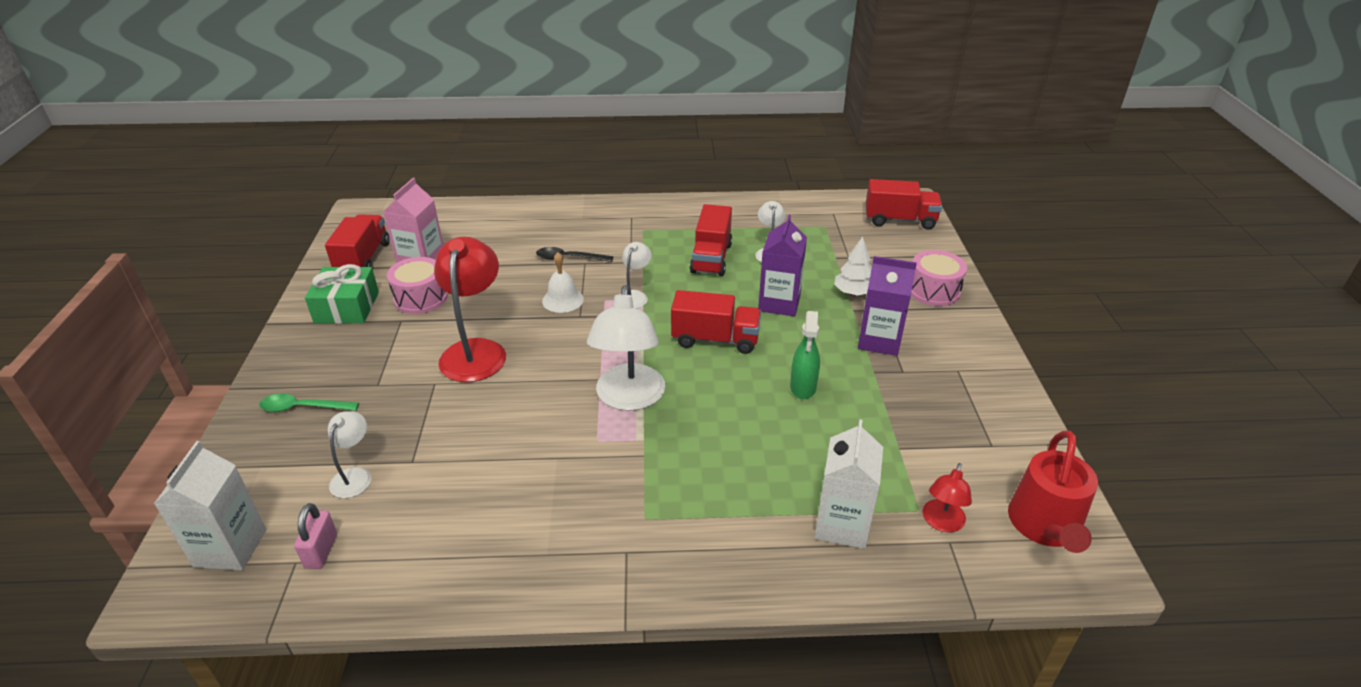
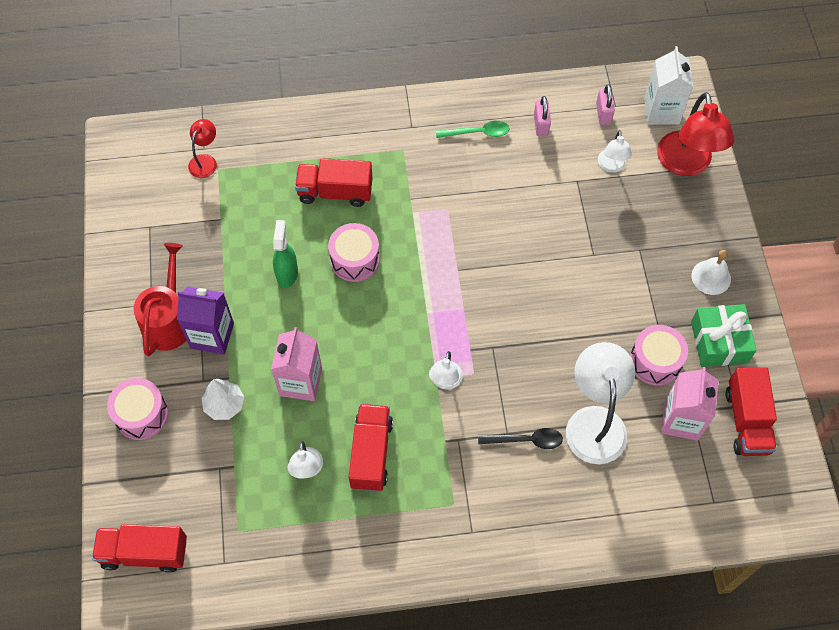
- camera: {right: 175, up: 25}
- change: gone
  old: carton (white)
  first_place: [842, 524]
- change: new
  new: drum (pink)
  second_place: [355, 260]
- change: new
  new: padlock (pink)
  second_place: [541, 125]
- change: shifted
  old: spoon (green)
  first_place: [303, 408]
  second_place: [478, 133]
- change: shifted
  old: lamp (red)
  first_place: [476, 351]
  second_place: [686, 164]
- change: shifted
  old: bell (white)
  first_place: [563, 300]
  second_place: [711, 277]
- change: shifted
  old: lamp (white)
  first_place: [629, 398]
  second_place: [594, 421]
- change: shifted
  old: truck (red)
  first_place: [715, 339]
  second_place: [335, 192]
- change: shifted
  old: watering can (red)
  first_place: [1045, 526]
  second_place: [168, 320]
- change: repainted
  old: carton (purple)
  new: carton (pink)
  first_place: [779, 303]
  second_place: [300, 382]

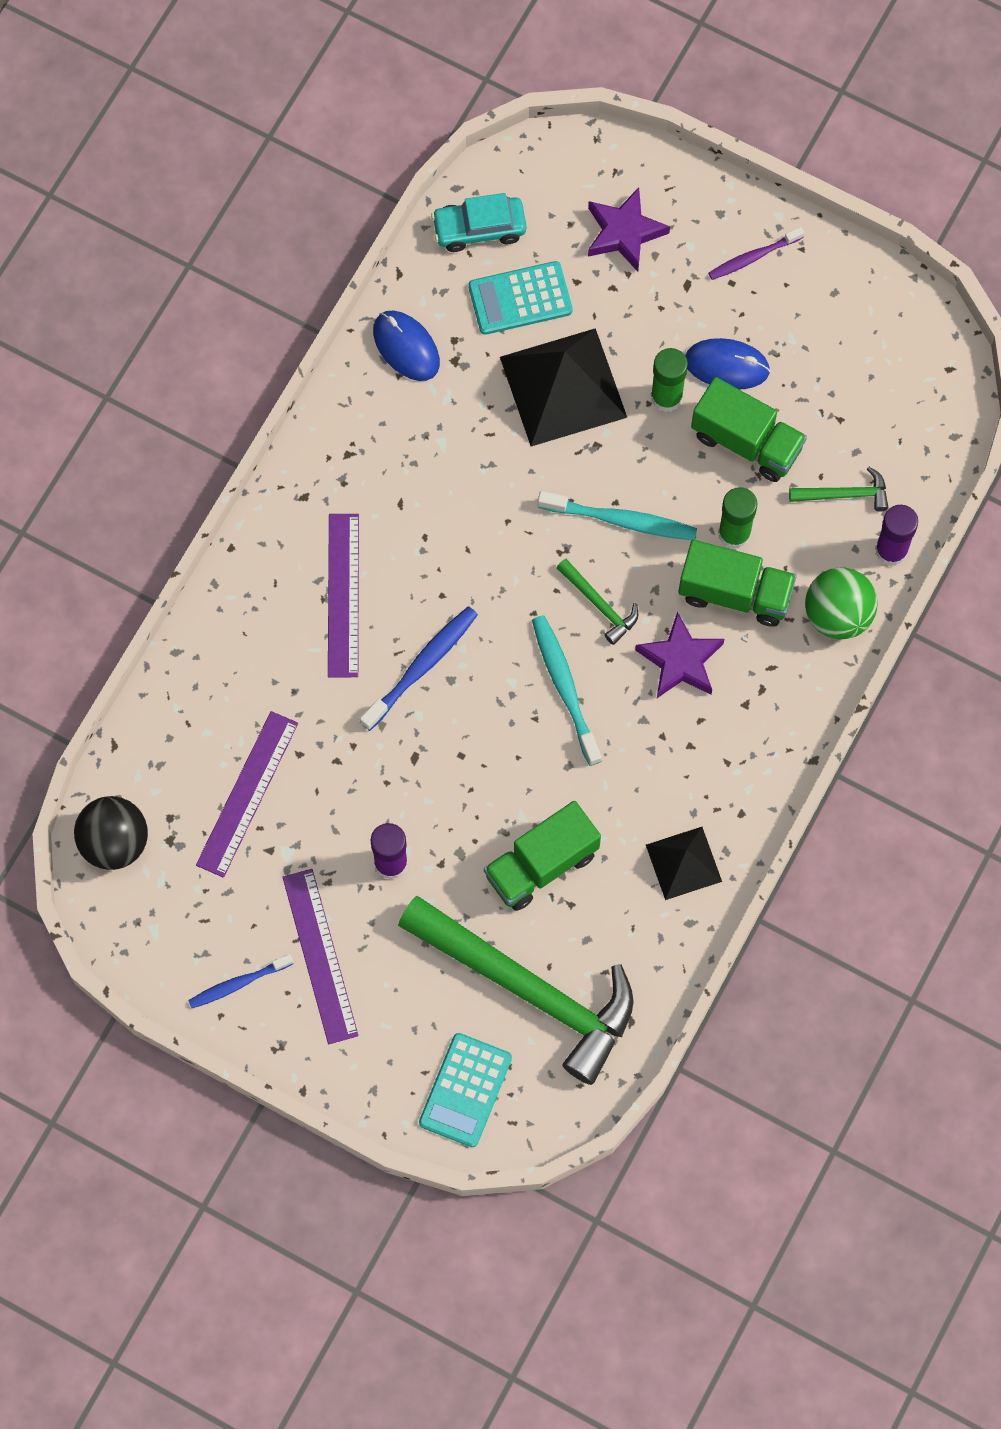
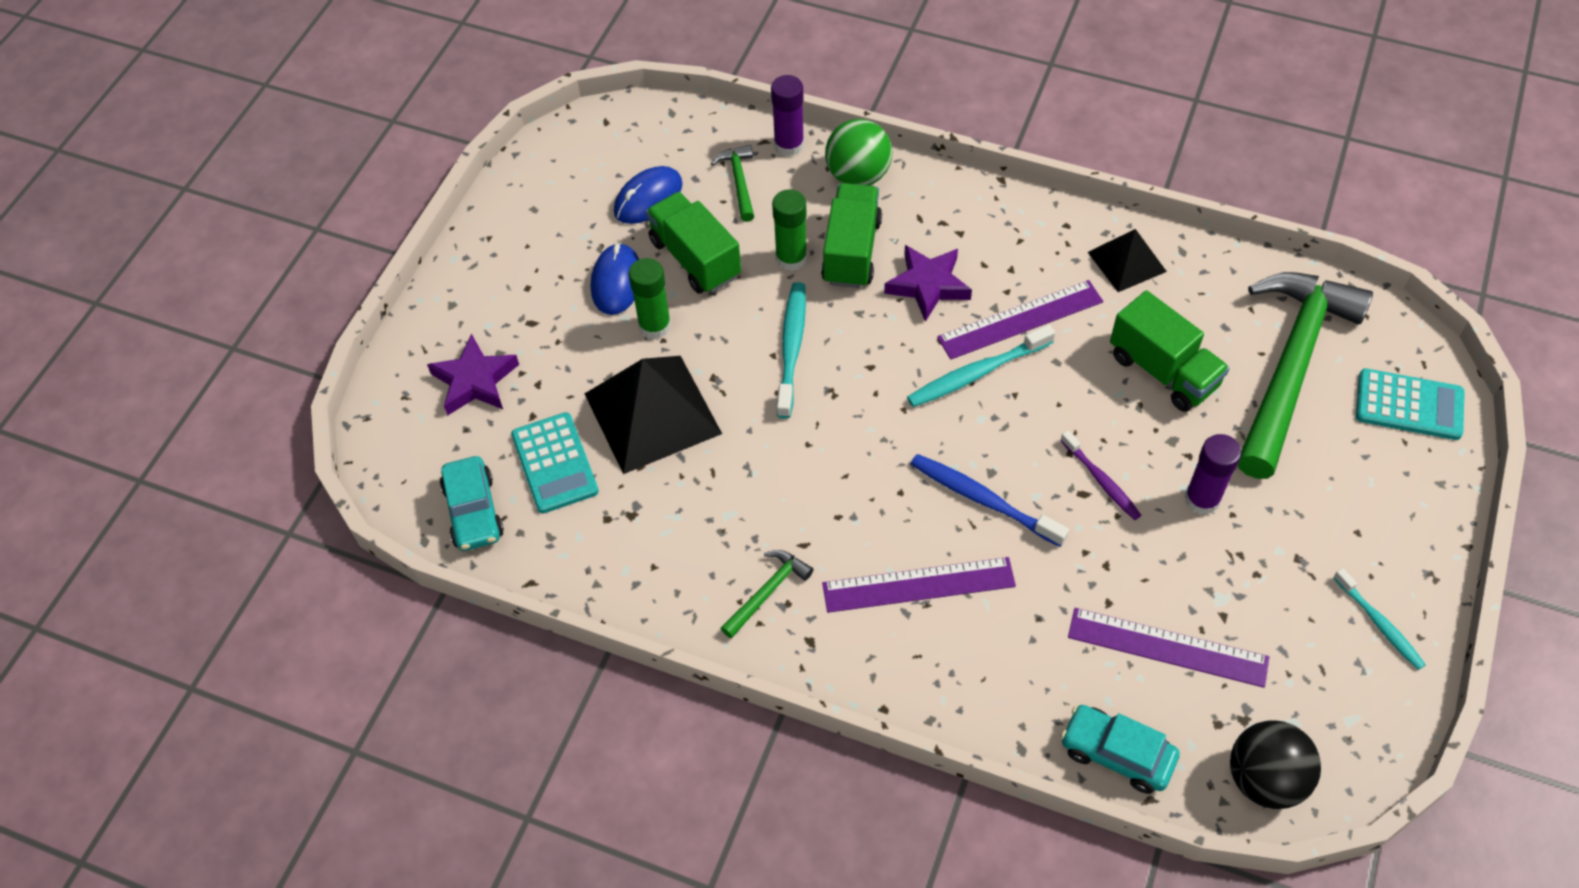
- camera: {right: -95, up: -15}
- change: new
  new: car (turquoise)
  second_place: [1117, 754]
- change: shifted
  old: ruler (purple)
  first_place: [320, 956]
  second_place: [1020, 319]
- change: shifted
  old: mouse (blue)
  first_place: [406, 347]
  second_place: [648, 198]
- change: shifted
  old: hammer (green)
  first_place: [599, 605]
  second_place: [768, 592]
- change: shifted
  old: toothbrush (purple)
  first_place: [753, 257]
  second_place: [1101, 480]
- change: repainted
  old: toothbrush (blue)
  new: toothbrush (turquoise)
  first_place: [238, 983]
  second_place: [1379, 624]
- change: rotated
  old: truck (green)
  first_place: [746, 442]
  second_place: [695, 259]
  degrees: -60

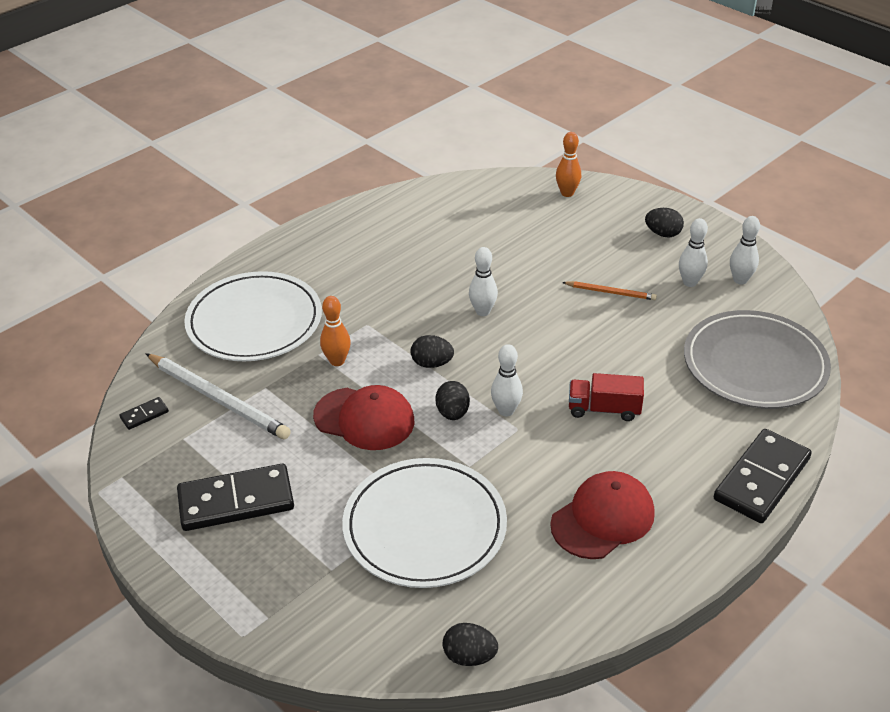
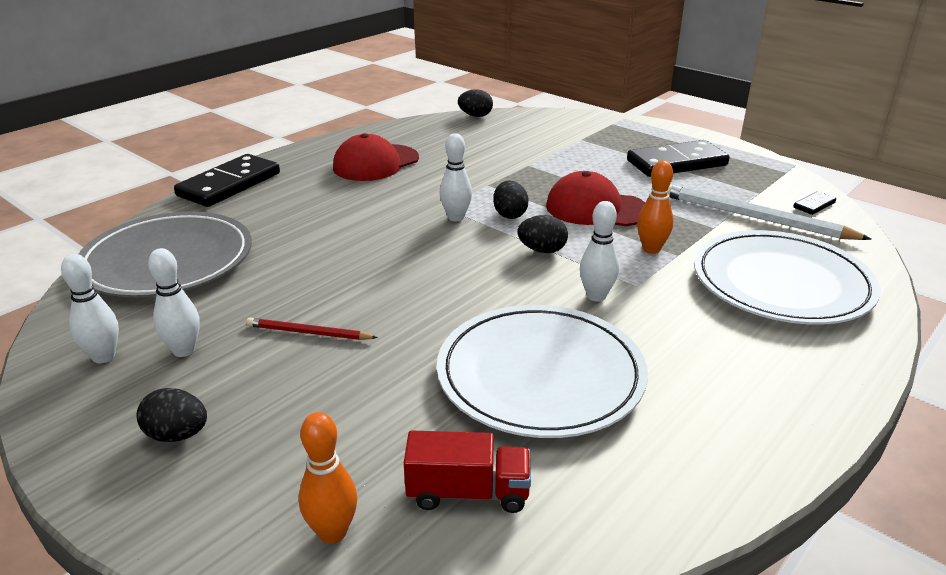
- camera: {right: 175, up: -10}
- change: shifted
  old: plate (white)
  first_place: [425, 527]
  second_place: [540, 375]
- change: shifted
  old: bowling pin (white)
  first_place: [483, 311]
  second_place: [596, 296]
- change: shifted
  old: truck (red)
  first_place: [604, 409]
  second_place: [468, 492]
- change: repainted
  old: pencil (orange)
  new: pencil (red)
  first_place: [610, 292]
  second_place: [308, 333]

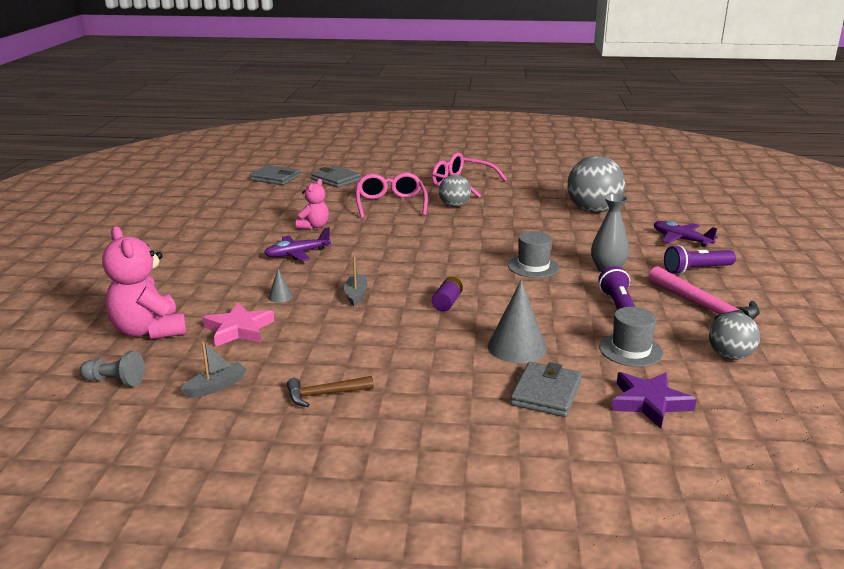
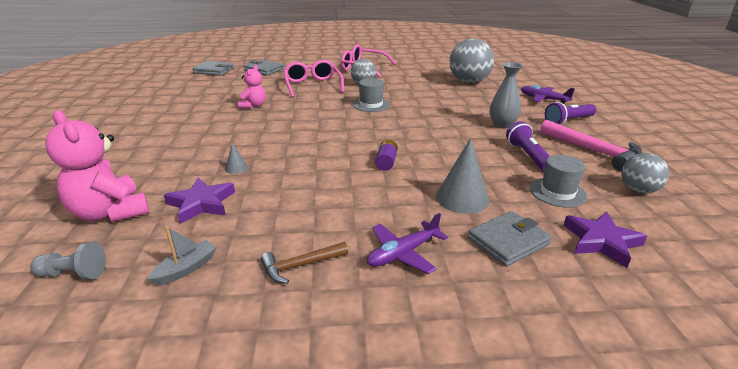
- camera: {right: -10, up: 5}
- change: gone
  old: boat (grey)
  first_place: [356, 295]
- change: shifted
  old: plane (purple)
  first_place: [297, 254]
  second_place: [403, 253]
- change: shifted
  old: hat (grey)
  first_place: [533, 266]
  second_place: [371, 104]
- change: repainted
  old: star (pink)
  new: star (purple)
  first_place: [239, 329]
  second_place: [201, 203]
- change: rotated
  old: wallet (grey)
  first_place: [546, 393]
  second_place: [508, 241]
  degrees: 45

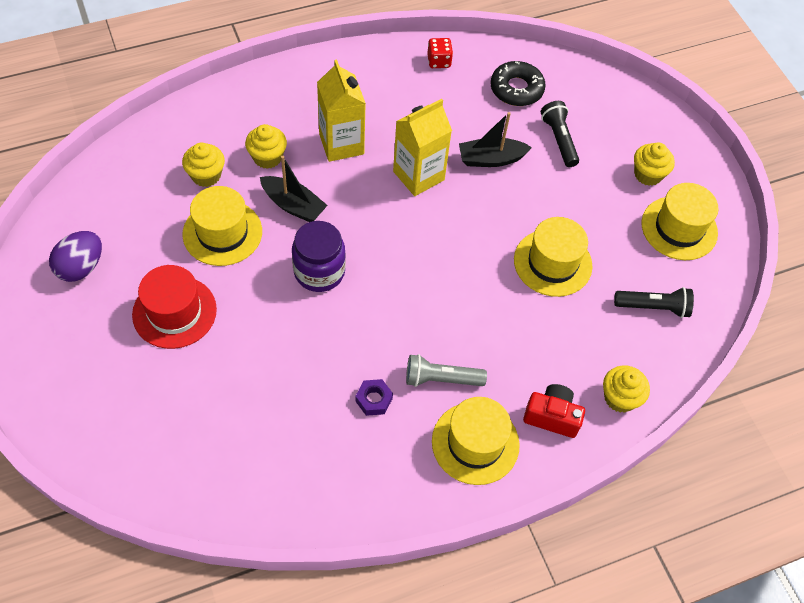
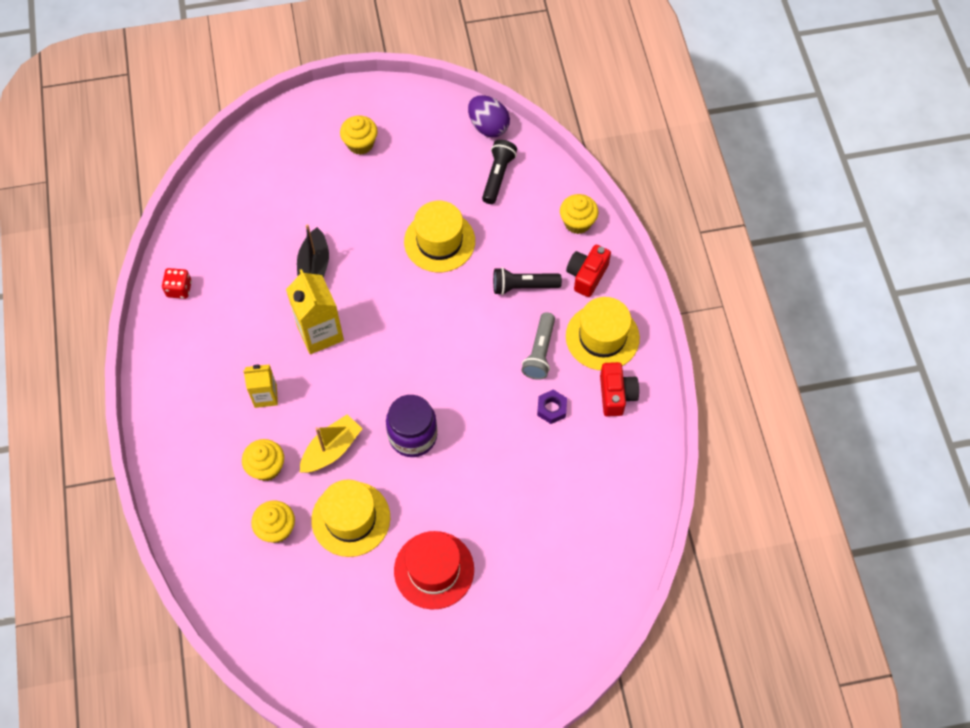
- camera: {right: -75, up: 5}
- change: gone
  old: donut (black)
  first_place: [516, 89]
- change: gone
  old: hat (yellow)
  first_place: [679, 228]
- change: new
  new: camera (red)
  second_place: [616, 395]
- change: shifted
  old: egg (purple)
  first_place: [81, 267]
  second_place: [488, 126]
- change: shifted
  old: flashlight (black)
  first_place: [559, 140]
  second_place: [523, 286]
- change: repainted
  old: boat (black)
  new: boat (yellow)
  first_place: [293, 205]
  second_place: [331, 450]
- change: scaled
  old: carton (yellow)
  first_place: [341, 144]
  second_place: [265, 396]
  factor: 0.62

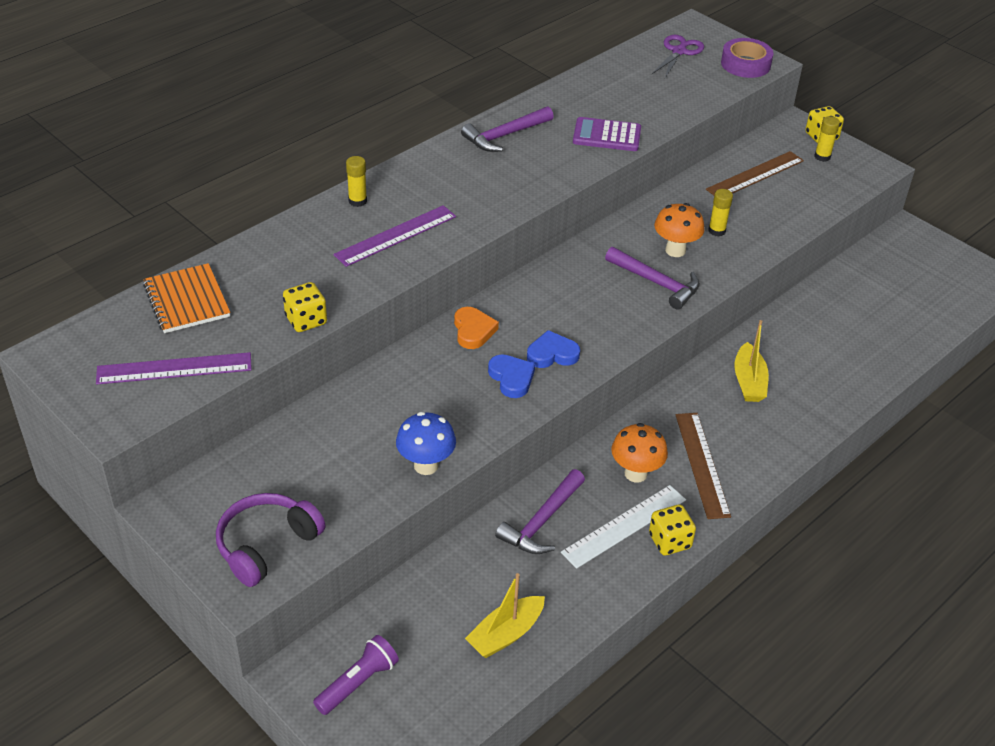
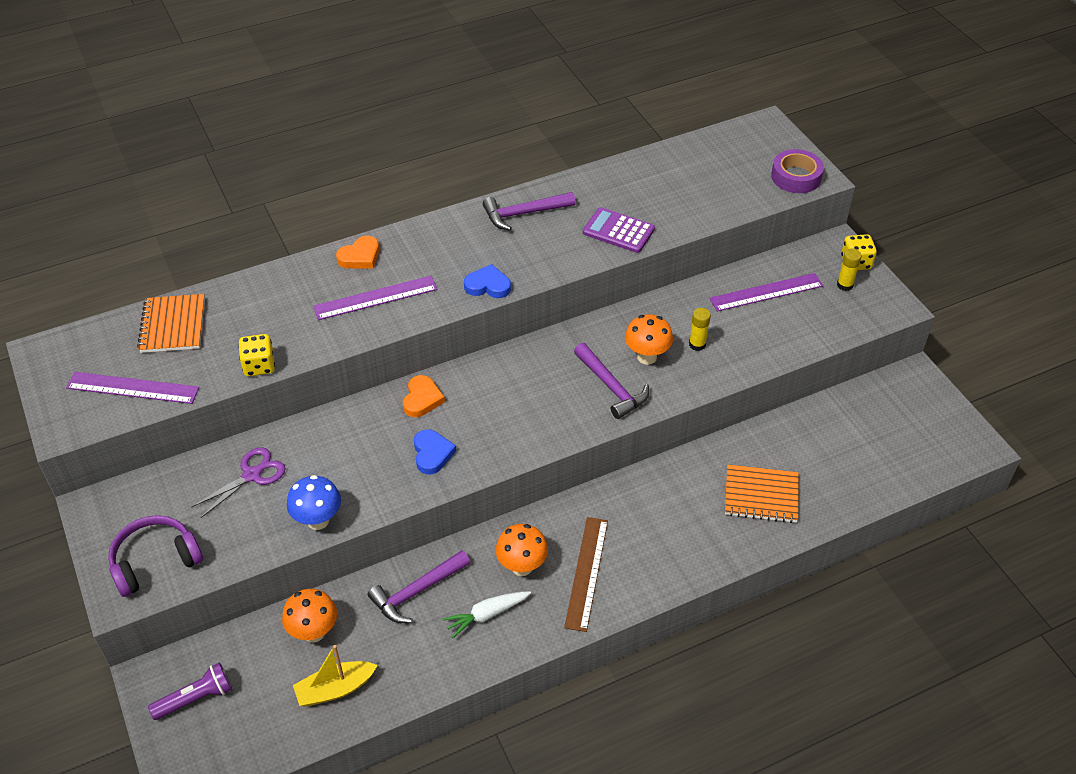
- camera: {right: 20, up: 5}
- change: gone
  old: dice (yellow)
  first_place: [669, 541]
- change: gone
  old: boat (yellow)
  first_place: [749, 381]
- change: new
  new: mushroom (orange)
  second_place: [314, 632]
- change: new
  new: notebook (orange)
  second_place: [761, 495]
- change: shifted
  old: heart (blue)
  first_place: [552, 354]
  second_place: [488, 285]
- change: shifted
  old: scissors (purple)
  first_place: [679, 51]
  second_place: [252, 475]
- change: swapped
  old: glue stick (yellow)
  new: heart (orange)
  first_place: [357, 201]
  second_place: [360, 256]
- change: swapped
  old: ruler (white)
  new: carrot (white)
  first_place: [624, 526]
  second_place: [486, 615]
- change: repainted
  old: ruler (brown)
  new: ruler (purple)
  first_place: [755, 175]
  second_place: [766, 292]

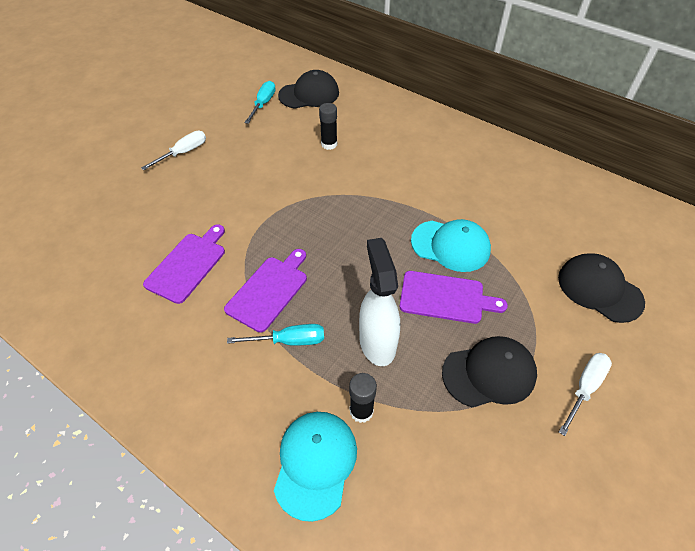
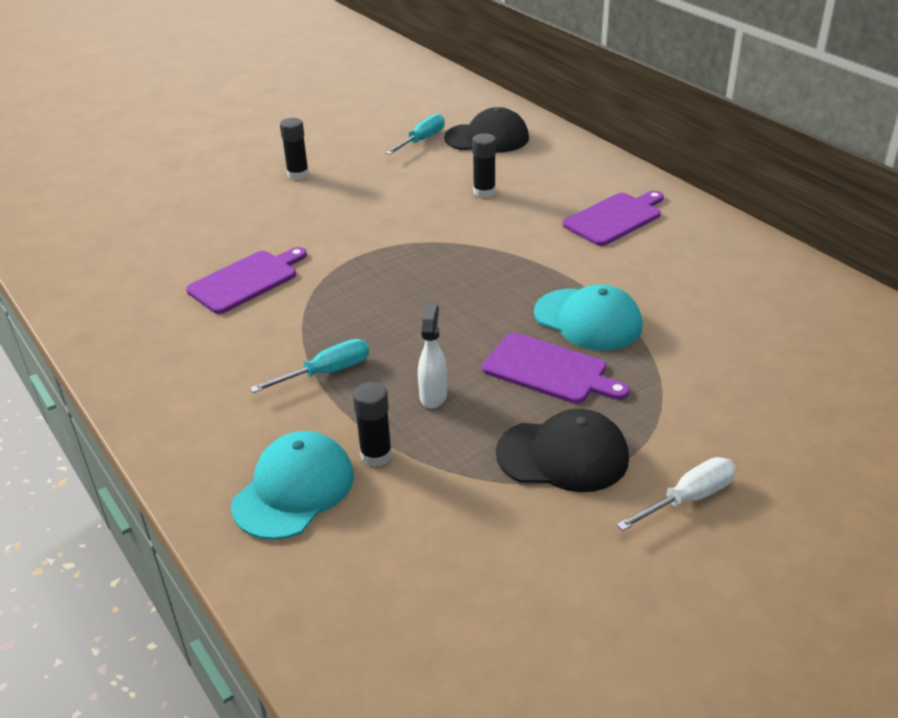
- camera: {right: 20, up: -15}
- change: gone
  old: cap (black)
  first_place: [599, 289]
- change: shifted
  old: cutting board (purple)
  first_place: [269, 290]
  second_place: [615, 218]
- change: swapped
  old: screwdriver (white)
  new: glue stick (black)
  first_place: [183, 153]
  second_place: [298, 175]
- change: rotated
  old: screwdriver (turquoise)
  first_place: [289, 341]
  second_place: [326, 372]
  degrees: -45
- change: scaled
  old: spray bottle (white)
  first_place: [377, 342]
  second_place: [433, 396]
  factor: 0.57

